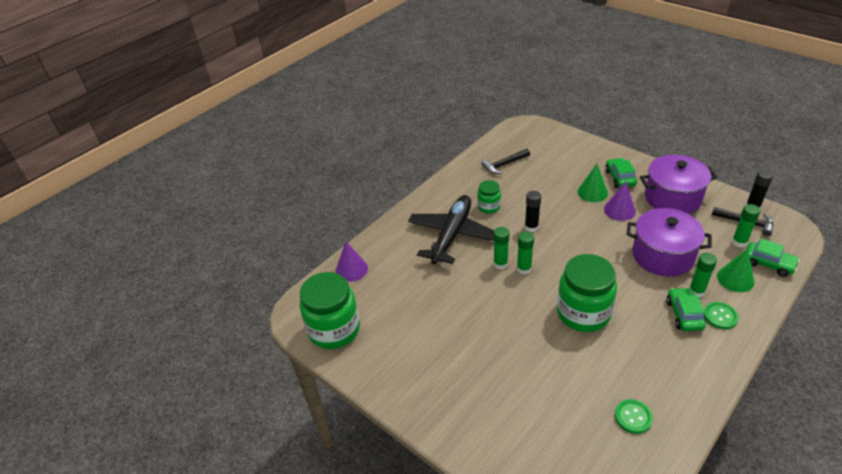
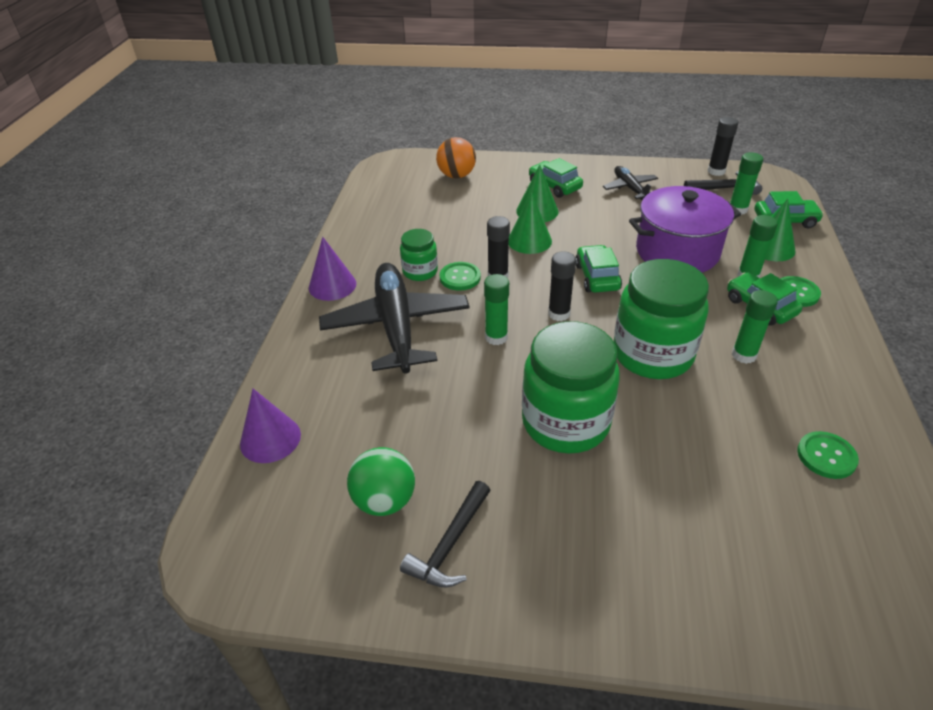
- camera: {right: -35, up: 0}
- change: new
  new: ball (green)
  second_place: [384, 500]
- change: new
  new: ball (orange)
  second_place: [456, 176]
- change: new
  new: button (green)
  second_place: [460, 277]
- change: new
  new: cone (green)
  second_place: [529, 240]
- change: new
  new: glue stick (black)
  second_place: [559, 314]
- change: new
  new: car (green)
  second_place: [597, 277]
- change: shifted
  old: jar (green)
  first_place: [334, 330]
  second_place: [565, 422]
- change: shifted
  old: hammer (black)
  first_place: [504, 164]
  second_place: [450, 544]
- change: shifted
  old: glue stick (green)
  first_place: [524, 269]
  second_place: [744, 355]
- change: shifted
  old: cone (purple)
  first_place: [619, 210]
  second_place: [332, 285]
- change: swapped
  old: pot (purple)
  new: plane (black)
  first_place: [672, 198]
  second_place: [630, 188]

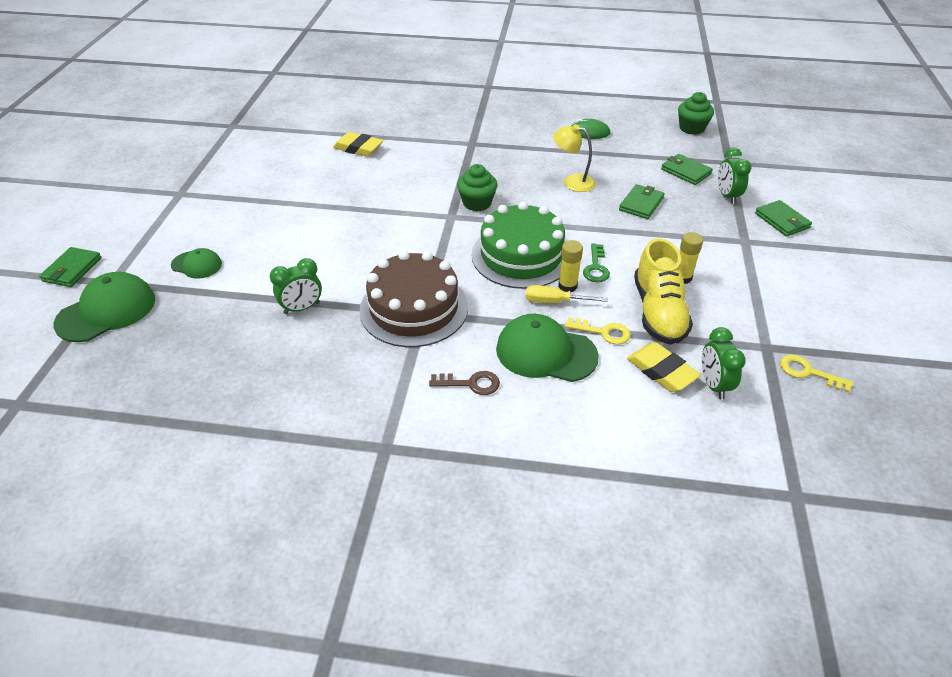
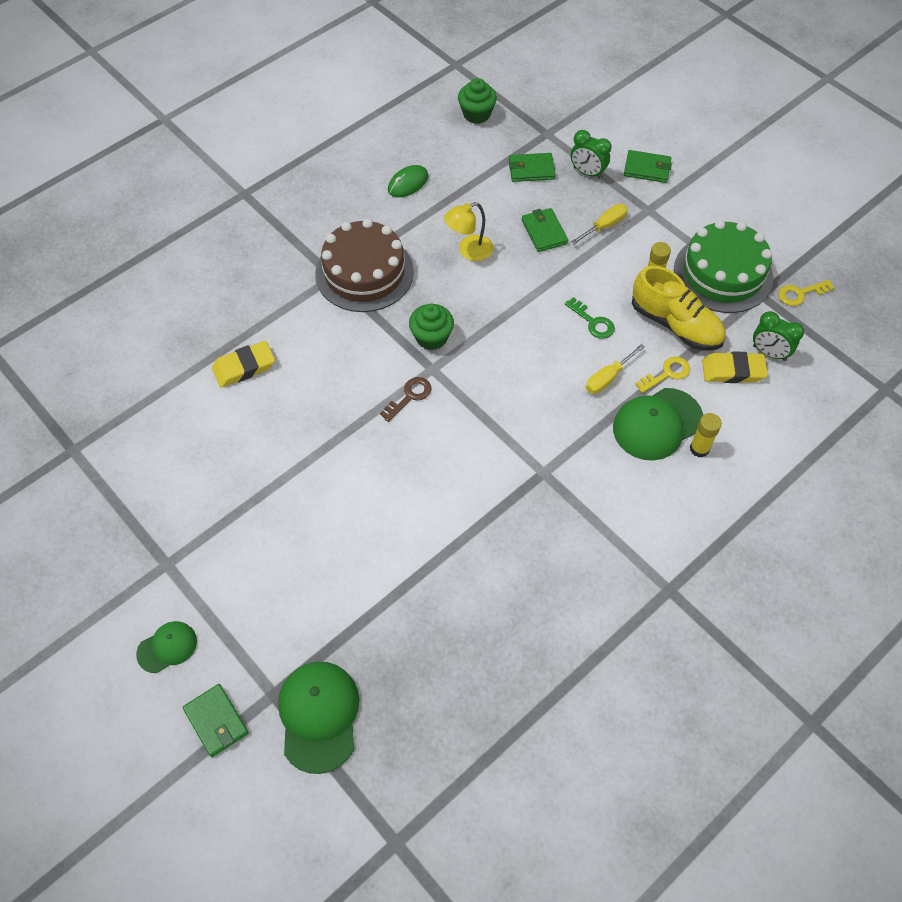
- camera: {right: -50, up: 15}
- change: gone
  old: clock (green)
  first_place: [302, 308]
- change: new
  new: screwdriver (yellow)
  second_place: [604, 226]
- change: shifted
  old: cap (green)
  first_place: [196, 265]
  second_place: [167, 647]
- change: shifted
  old: cake (brown)
  first_place: [414, 308]
  second_place: [364, 272]
- change: shifted
  old: key (brown)
  first_place: [471, 383]
  second_place: [409, 396]
- change: shifted
  old: cake (green)
  first_place: [521, 255]
  second_place: [723, 273]
- change: shifted
  old: glue stick (yellow)
  first_place: [567, 286]
  second_place: [699, 448]

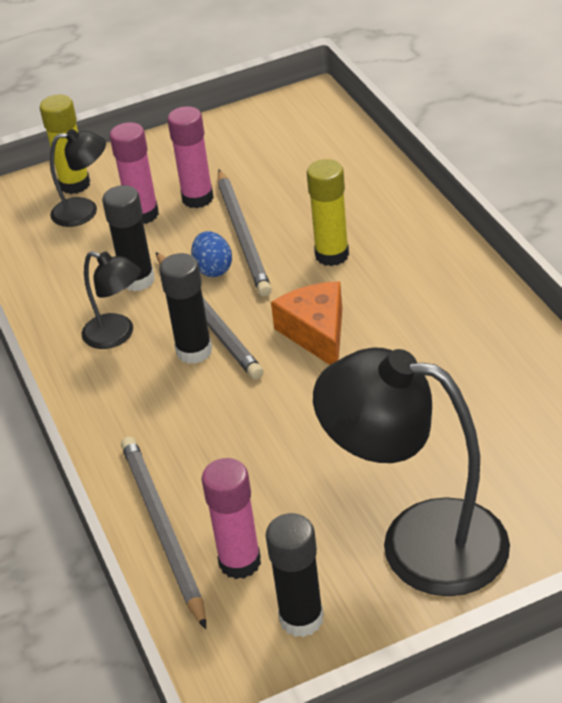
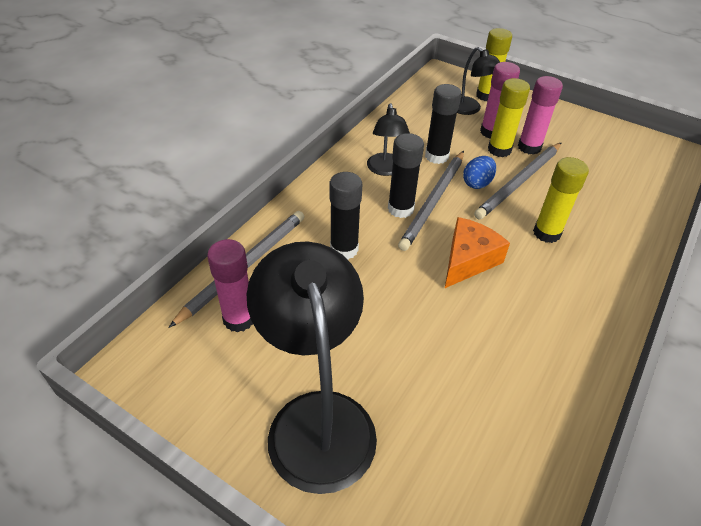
- camera: {right: 50, up: 5}
- change: new
  new: glue stick (yellow)
  second_place: [499, 150]
- change: shifted
  old: glue stick (black)
  first_place: [301, 619]
  second_place: [344, 249]

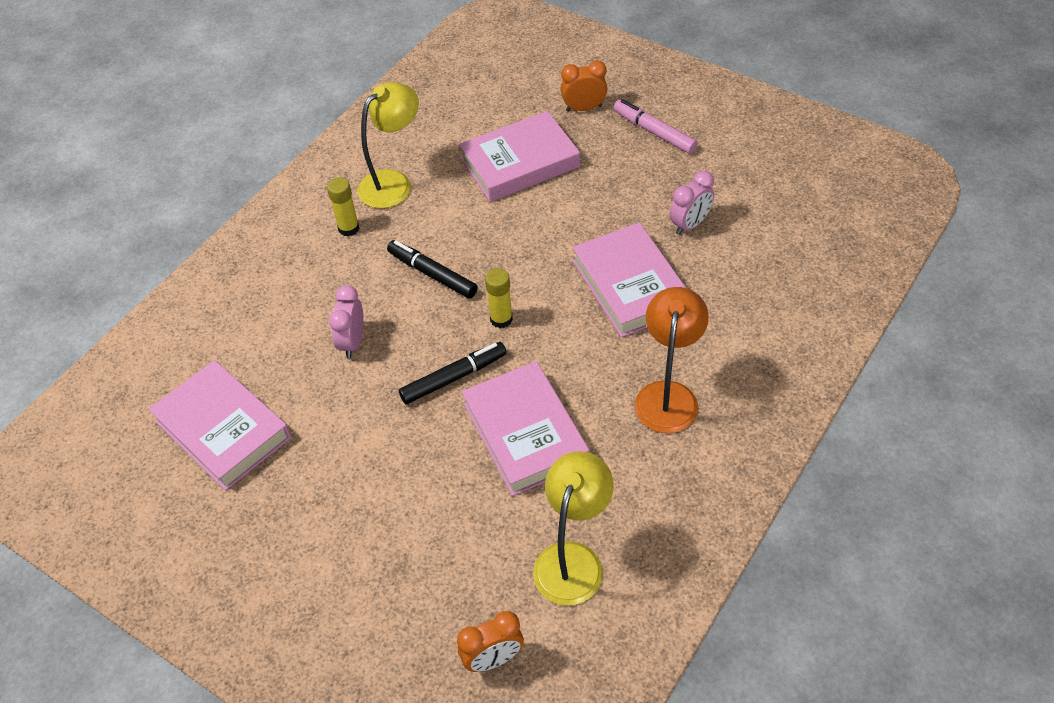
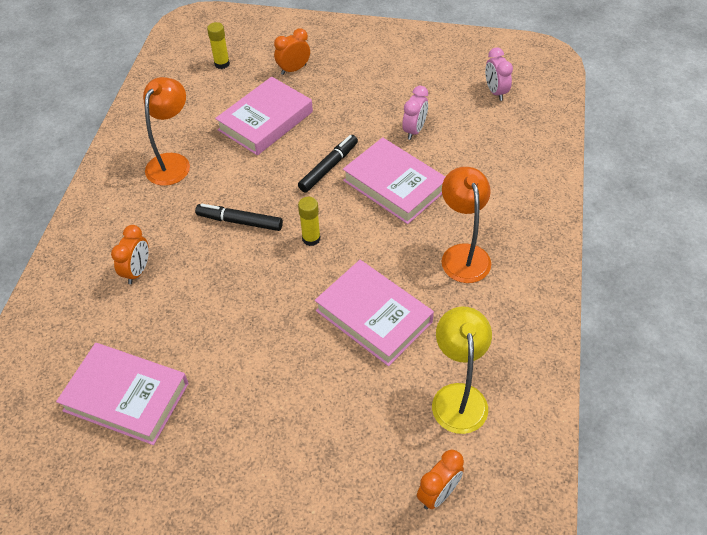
- camera: {right: -25, up: 0}
- change: gone
  old: marker (pink)
  first_place: [654, 132]
- change: new
  new: clock (orange)
  second_place: [137, 271]
- change: shifted
  old: glue stick (yellow)
  first_place: [348, 228]
  second_place: [222, 64]
- change: shifted
  old: clock (pink)
  first_place: [352, 342]
  second_place: [495, 92]
- change: shifted
  old: marker (black)
  first_place: [454, 378]
  second_place: [329, 167]
- change: repainted
  old: lamp (yellow)
  new: lamp (orange)
  first_place: [393, 183]
  second_place: [172, 162]

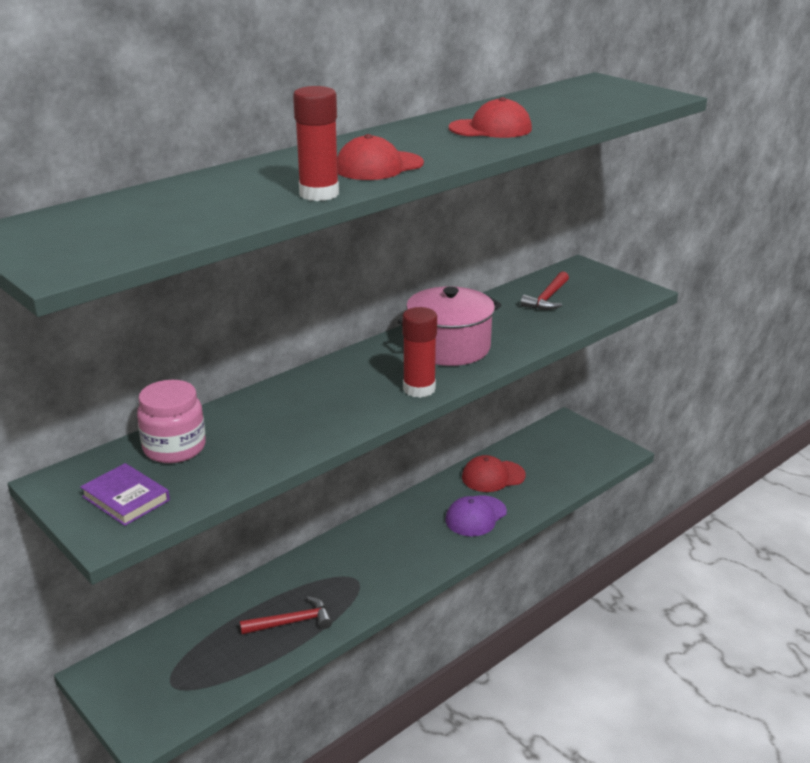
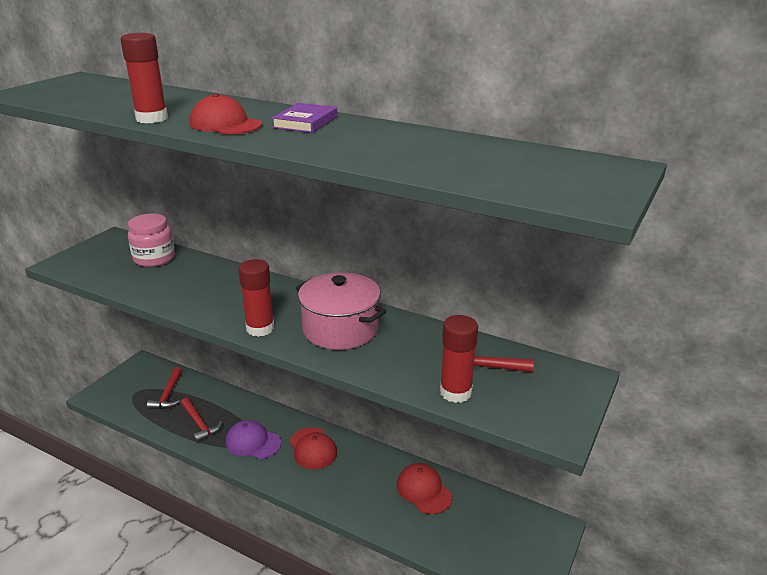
- camera: {right: 70, up: 0}
- change: new
  new: hammer (red)
  second_place: [168, 394]
- change: new
  new: glue stick (red)
  second_place: [455, 392]
- change: shifted
  old: book (purple)
  first_place: [126, 498]
  second_place: [305, 122]
- change: shifted
  old: cap (purple)
  first_place: [475, 516]
  second_place: [253, 442]
- change: shifted
  old: cap (red)
  first_place: [490, 129]
  second_place: [312, 448]

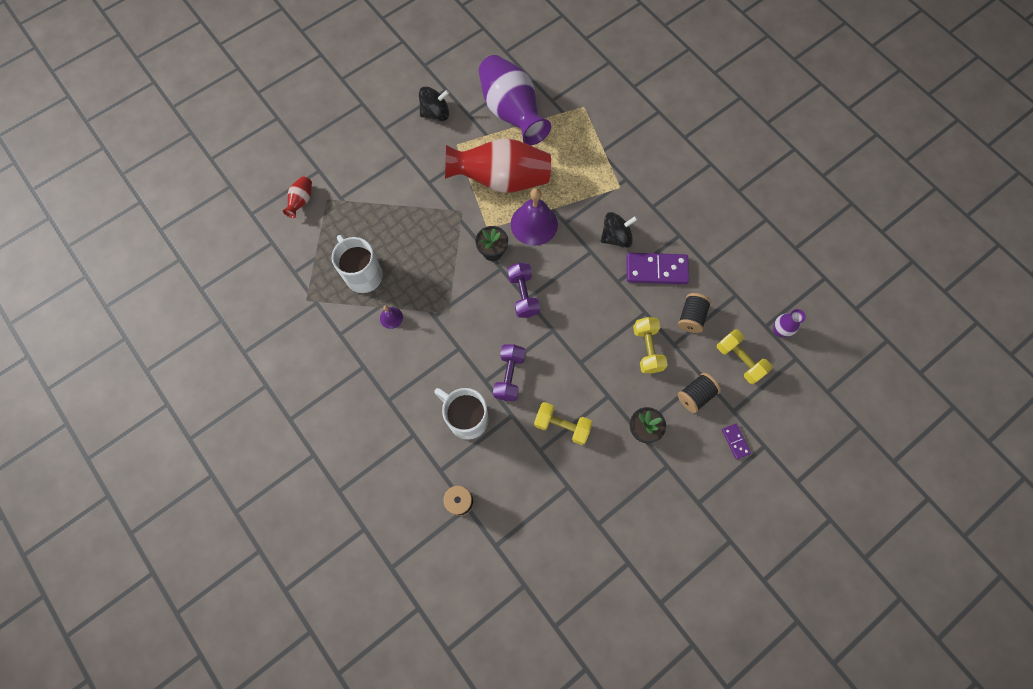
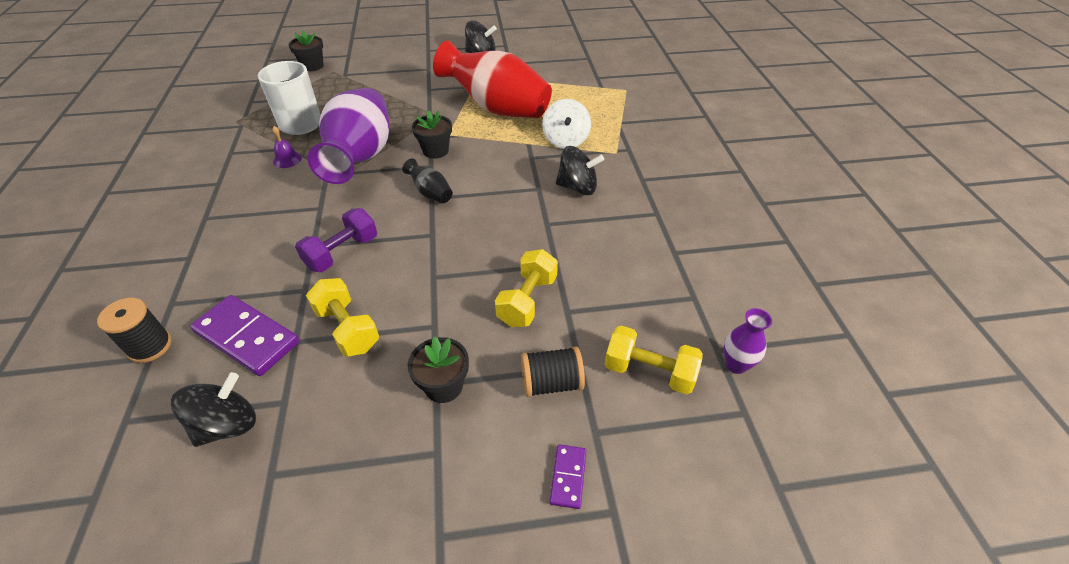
- camera: {right: 30, up: -25}
- change: gone
  old: mug (white)
  first_place: [466, 418]
- change: gone
  old: bell (purple)
  first_place: [534, 224]
- change: gone
  old: spool (black)
  first_place: [691, 317]
- change: new
  new: spinning top (black)
  second_place: [227, 425]
- change: new
  new: spinning top (white)
  second_place: [565, 140]
- change: shifted
  old: vase (purple)
  first_place: [511, 113]
  second_place: [361, 158]
- change: shifted
  old: domino (purple)
  first_place: [656, 269]
  second_place: [247, 337]
- change: swapped
  old: vase (red)
  new: flower pot (black)
  first_place: [301, 201]
  second_place: [312, 66]
- change: swapped
  old: dumbbell (purple)
  new: vase (black)
  first_place: [523, 295]
  second_place: [430, 193]
- change: rotated
  old: dumbbell (yellow)
  first_place: [739, 360]
  second_place: [649, 371]
  degrees: -60

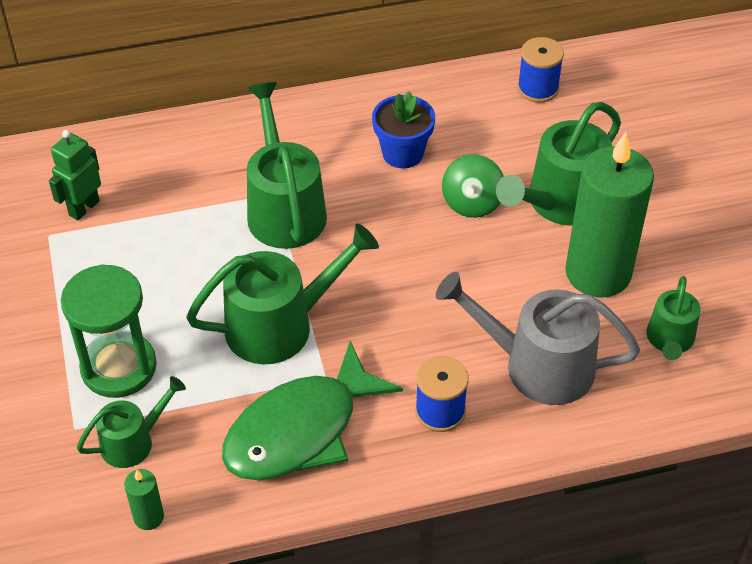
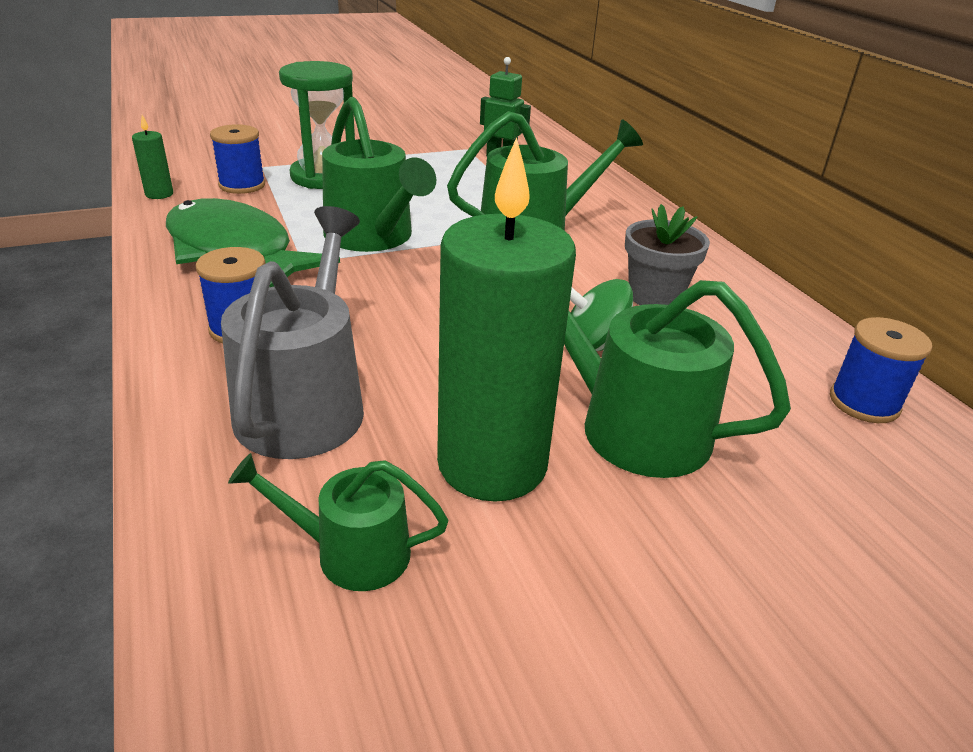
- camera: {right: 80, up: -15}
- change: swapped
  old: watering can (green)
  new: spool (blue)
  first_place: [133, 442]
  second_place: [242, 185]
- change: repainted
  old: flower pot (blue)
  new: flower pot (grey)
  first_place: [402, 153]
  second_place: [654, 296]

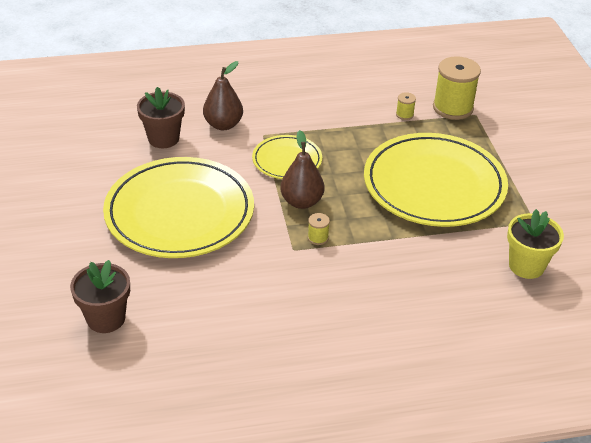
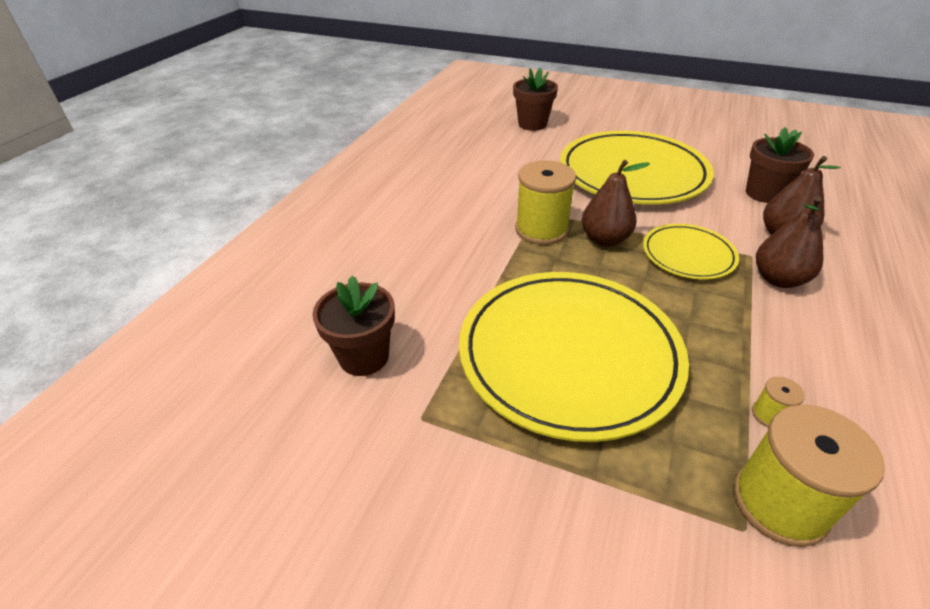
- camera: {right: 125, up: 0}
- change: new
  new: pear (brown)
  second_place: [778, 279]
- change: repainted
  old: flower pot (yellow)
  new: flower pot (brown)
  first_place: [526, 266]
  second_place: [364, 357]
- change: scaled
  old: spool (yellow)
  first_place: [318, 238]
  second_place: [541, 230]
  factor: 2.29

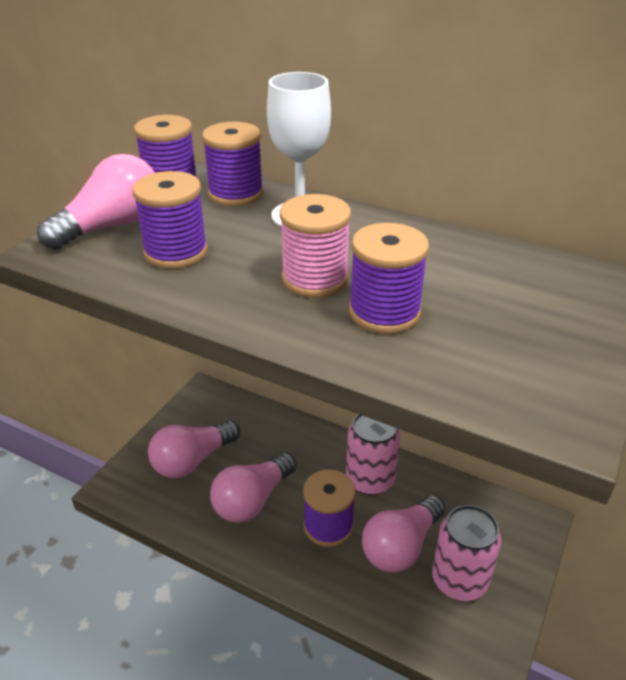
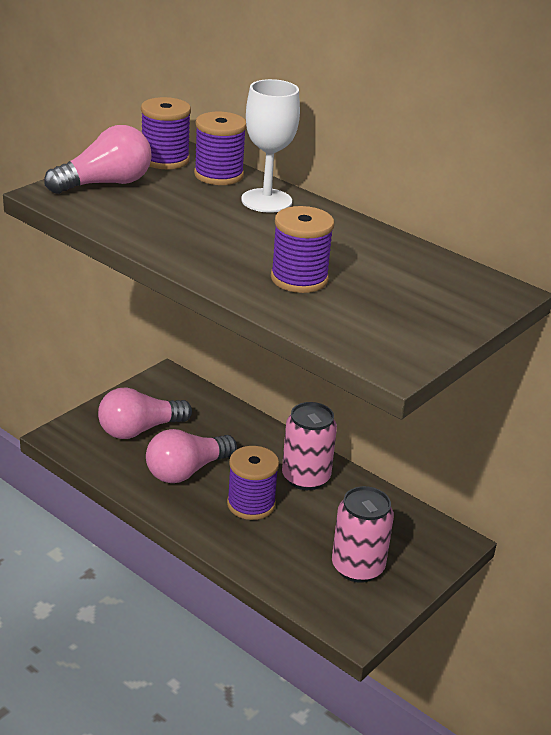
- camera: {right: 10, up: -5}
- change: gone
  old: spool (purple)
  first_place: [176, 252]
- change: gone
  old: spool (pink)
  first_place: [315, 279]
- change: gone
  old: light bulb (pink)
  first_place: [401, 546]

